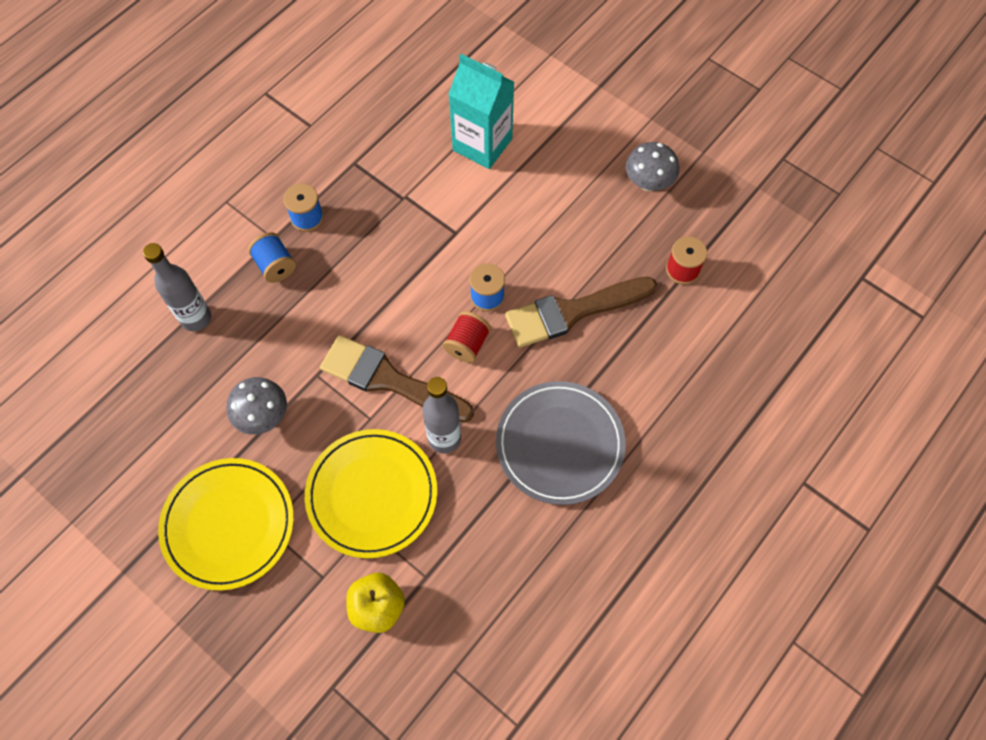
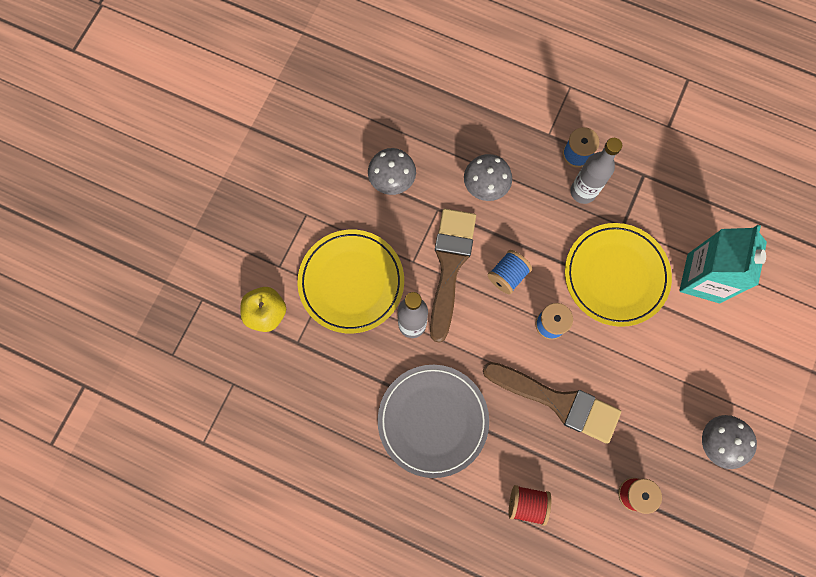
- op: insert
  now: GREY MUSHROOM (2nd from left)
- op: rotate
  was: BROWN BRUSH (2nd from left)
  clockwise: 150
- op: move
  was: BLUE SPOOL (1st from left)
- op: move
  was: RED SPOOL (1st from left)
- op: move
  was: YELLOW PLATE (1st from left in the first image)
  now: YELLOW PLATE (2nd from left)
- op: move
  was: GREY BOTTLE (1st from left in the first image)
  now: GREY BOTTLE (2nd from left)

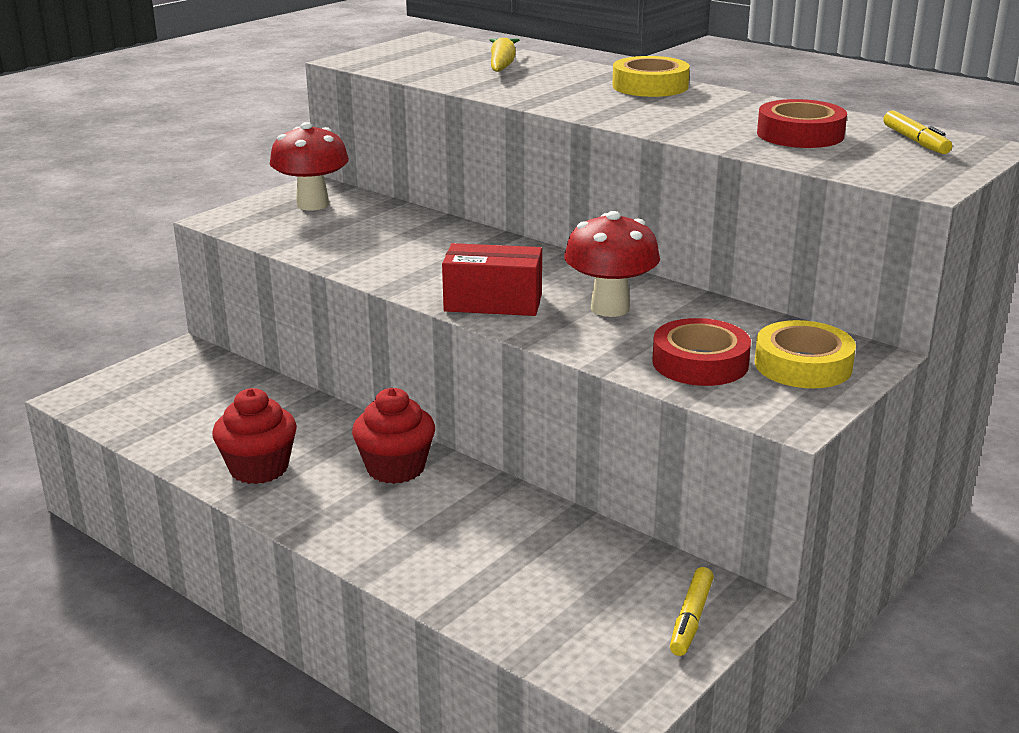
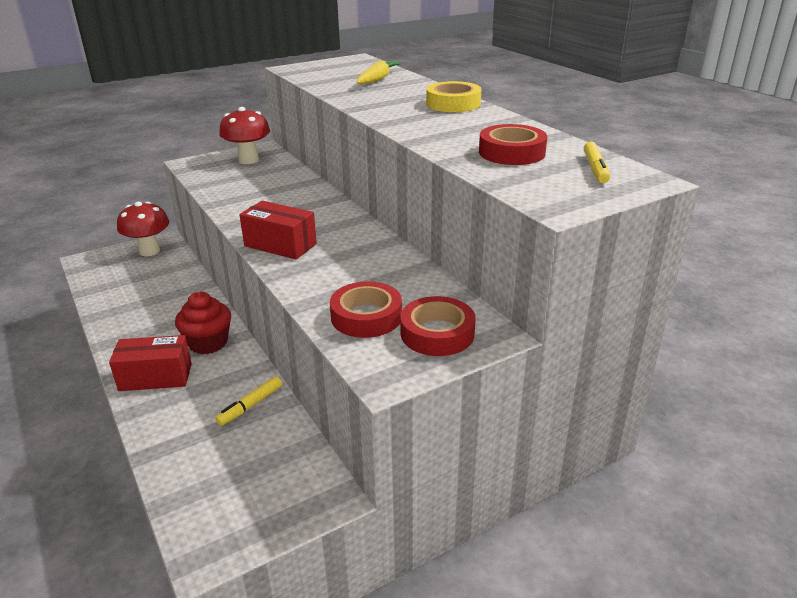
- op: insert
  now: RED BOX (1st from left)
- op: move
  was: RED MUSHROOM (2nd from left in the first image)
  now: RED MUSHROOM (1st from left)
- op: move
  was: YELLOW MARKER (1st from left)
- op: recolor
  was: YELLOW TAPE (2nd from left)
  now: RED TAPE (2nd from left)
- op: delete
  was: RED CUPCAKE (1st from left)

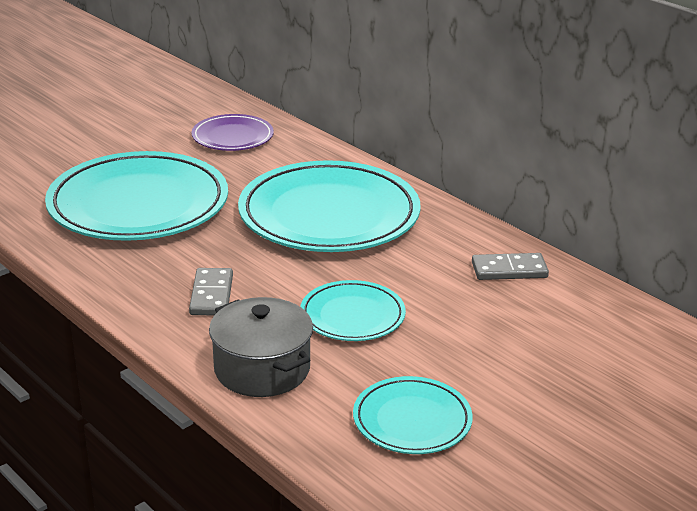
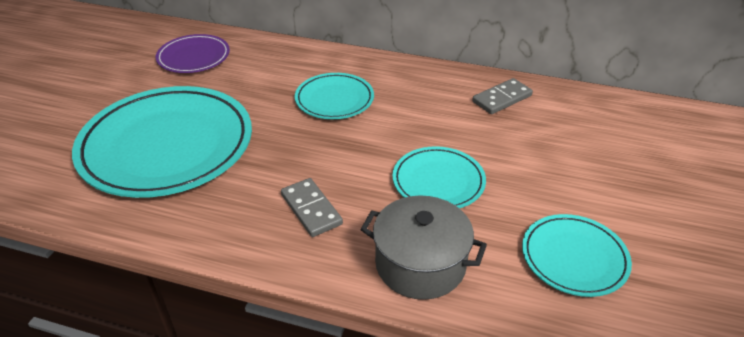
- op: resize
  was: TURQUOISE PLATE (2nd from left)
  ratio: 0.51

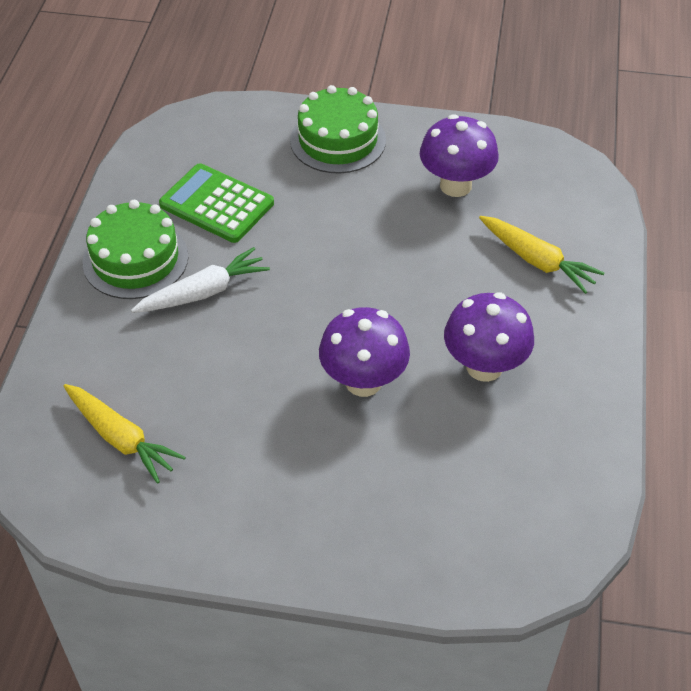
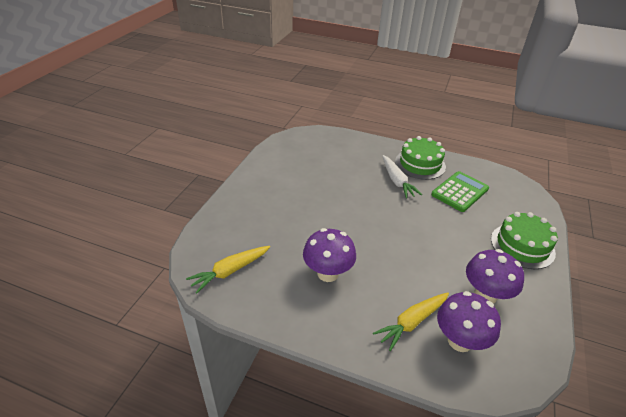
- op: move
  was: YELLOW CARROT (1st from left)
- op: move
  was: PURPLE MUSHROOM (1st from left in the first image)
  now: PURPLE MUSHROOM (2nd from left)

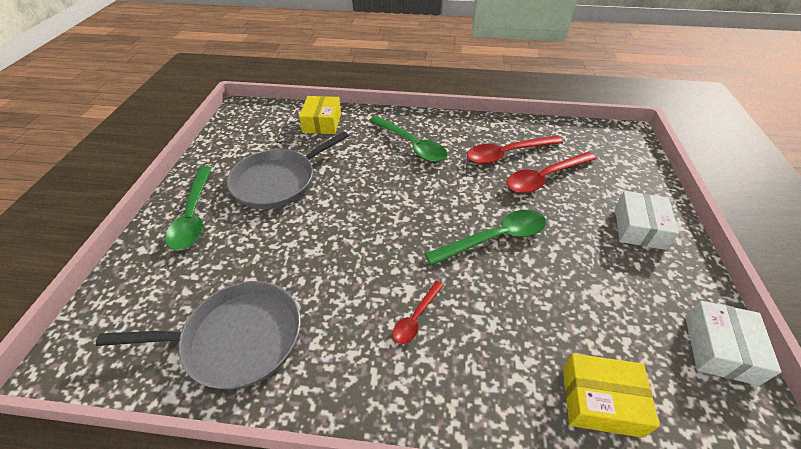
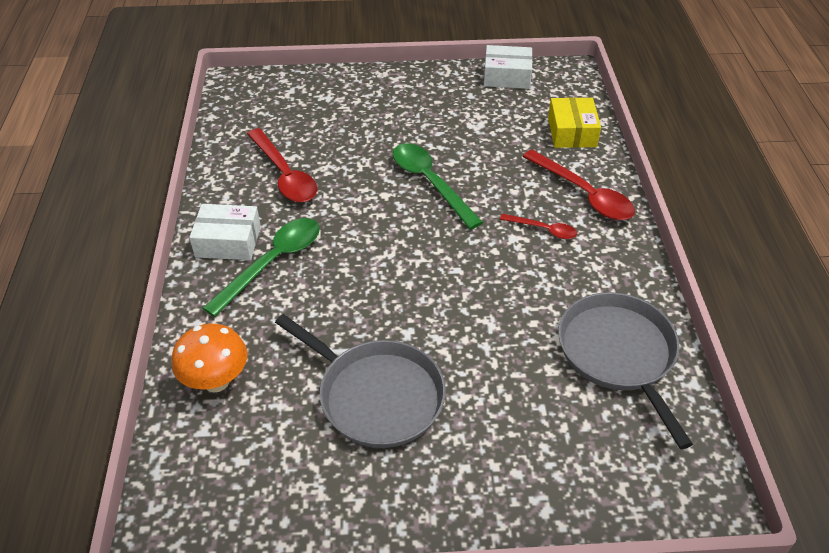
- op: replace
  was: YELLOW BOX (1st from left)
  now: ORANGE MUSHROOM
- op: move
  was: WHITE BOX (1st from left)
- op: move
  was: RED SPOON (3rd from left)
- op: delete
  was: GREEN SPOON (1st from left)

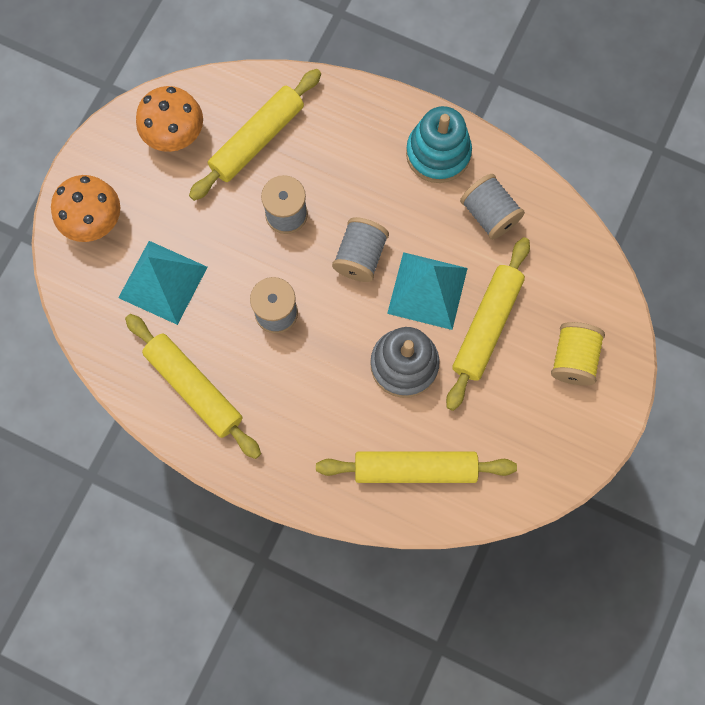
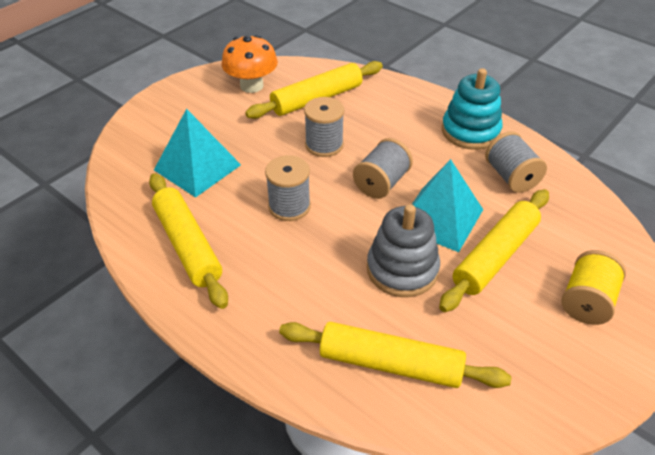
- op: delete
  was: ORANGE MUSHROOM (1st from left)

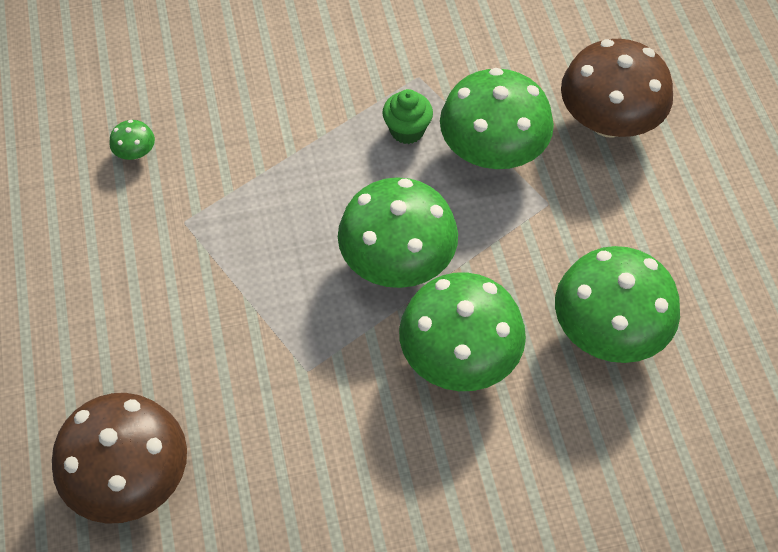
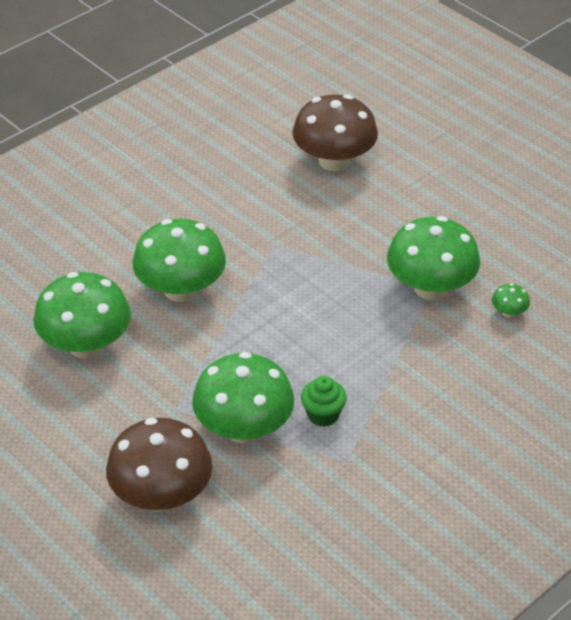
- op: move
  was: GREEN MUSHROOM (2nd from left in the first image)
  now: GREEN MUSHROOM (4th from left)

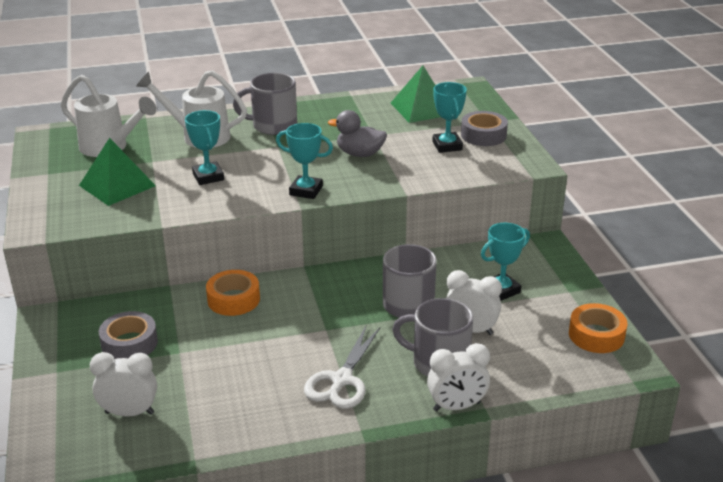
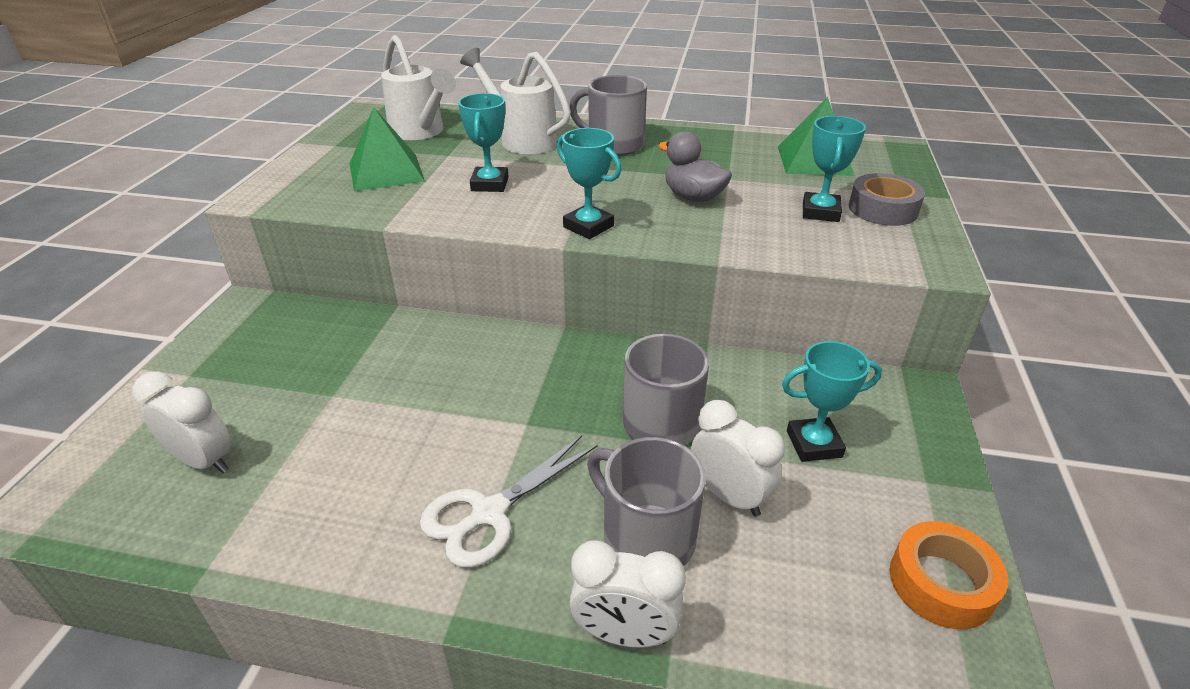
- op: delete
  was: GREY TAPE (1st from left)
- op: delete
  was: ORANGE TAPE (1st from left)

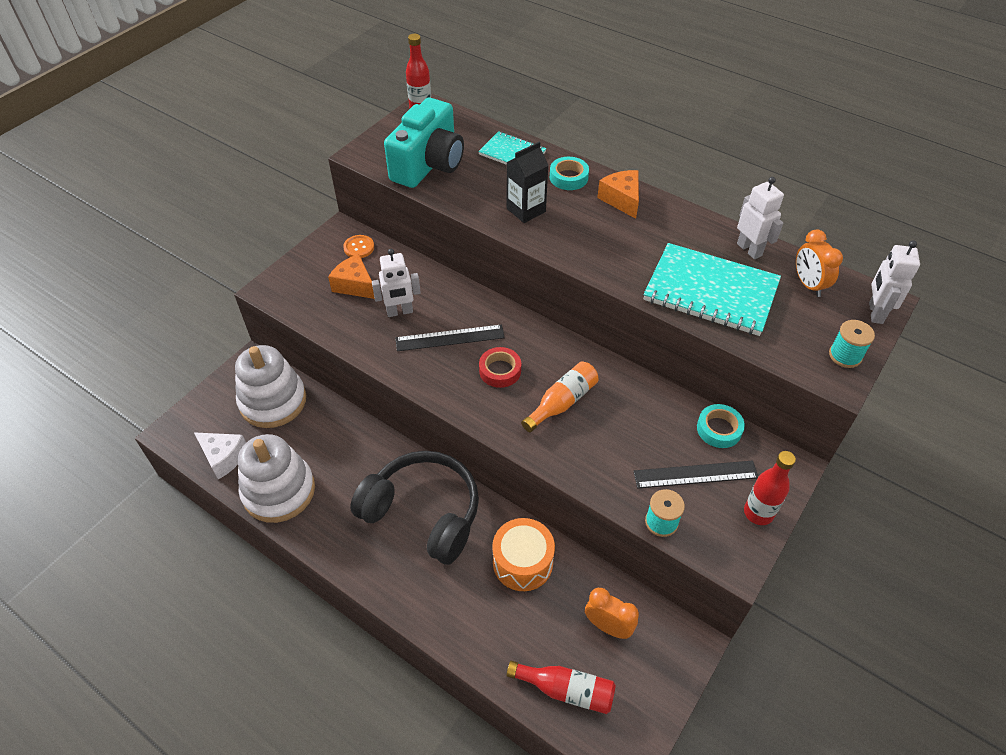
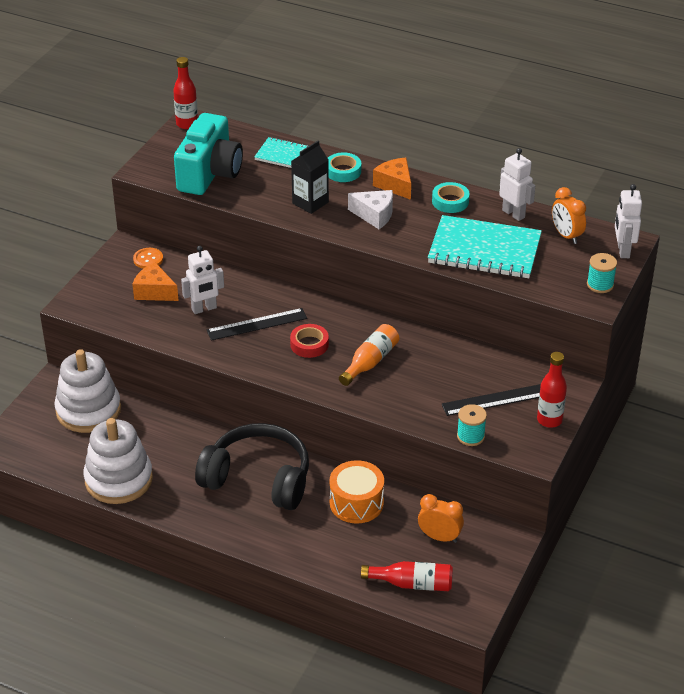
- op: move
  was: WHITE CHEESE
- op: move
  was: TURQUOISE TAPE (2nd from left)

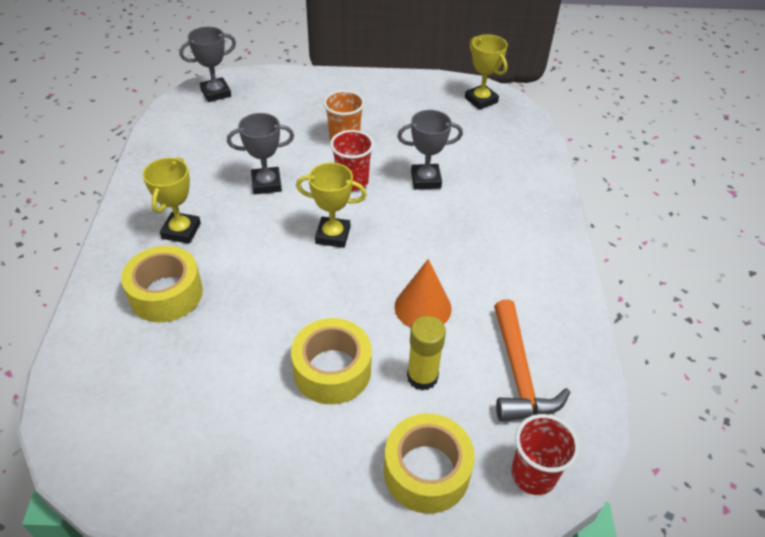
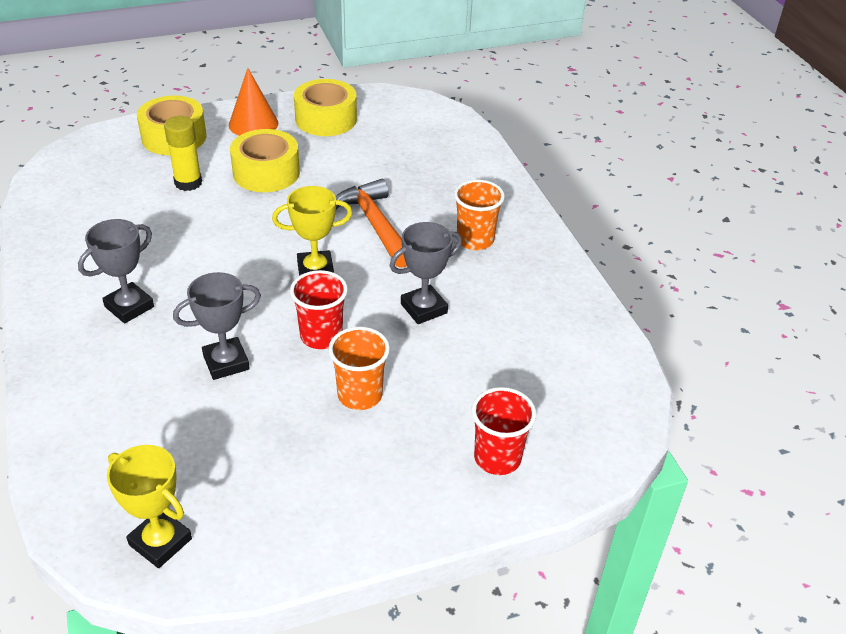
- op: move
  was: GREY TROPHY (1st from left)
- op: move
  was: ORANGE CONE
- op: move
  was: YELLOW TAPE (1st from left in the first image)
  now: YELLOW TAPE (3rd from left)
- op: move
  was: ORANGE HAMMER
- op: replace
  was: YELLOW TROPHY (1st from left)
  now: ORANGE CUP (2nd from left)
- op: move
  was: RED CUP (2nd from left)

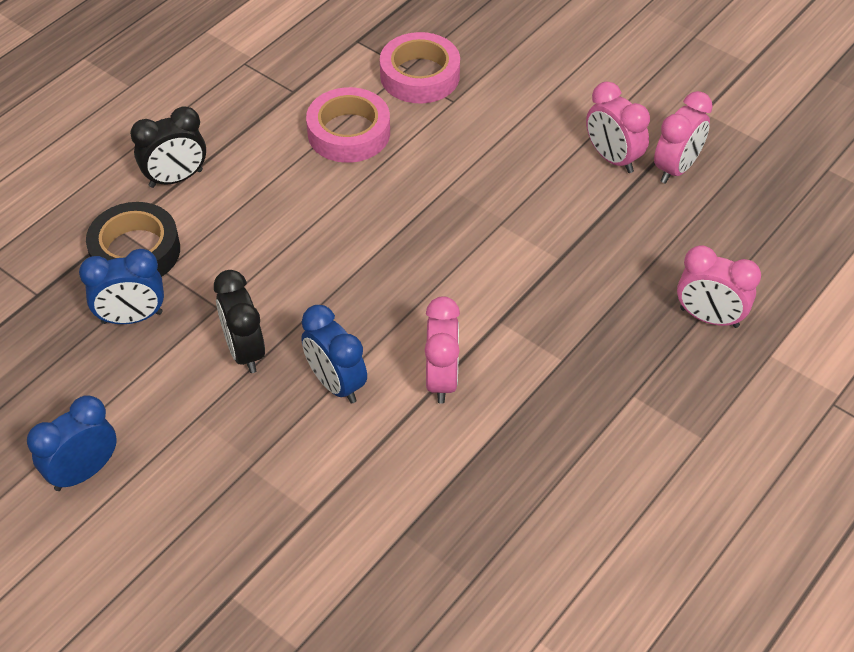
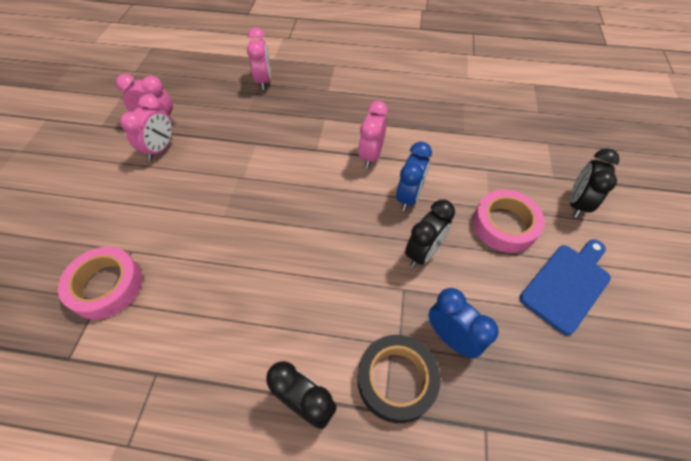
- op: rotate
  was: PINK CLOCK (1st from left in the first image)
  clockwise: -45
- op: move
  was: PINK TAPE (1st from left in the first image)
  now: PINK TAPE (2nd from left)
- op: replace
  was: BLUE CLOCK (1st from left)
  now: BLUE CUTTING BOARD
- op: insert
  now: BLACK CLOCK (3rd from left)

